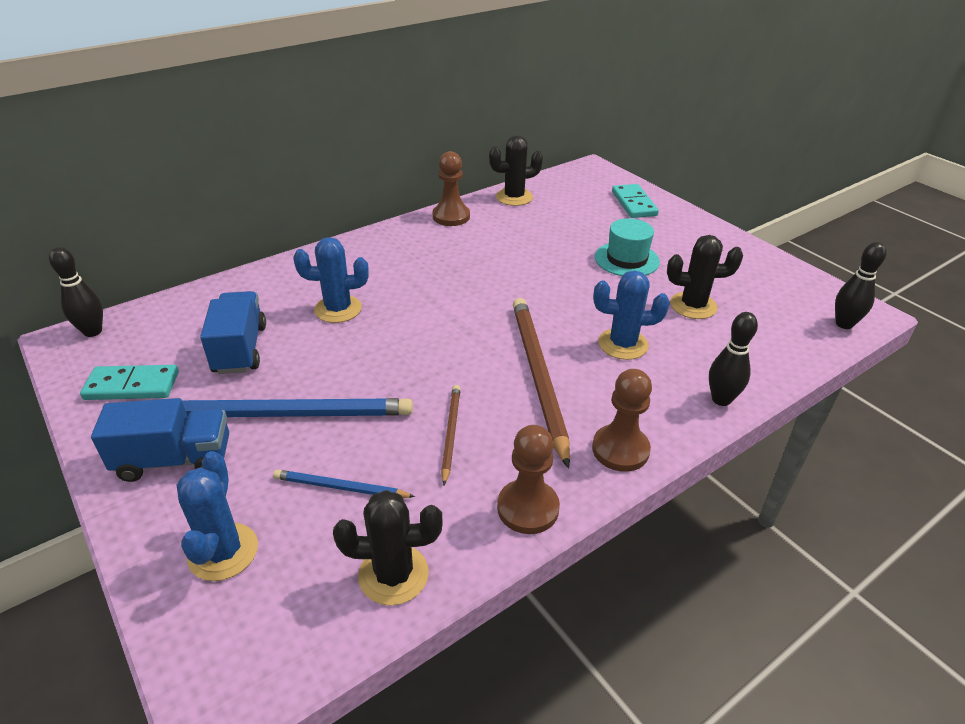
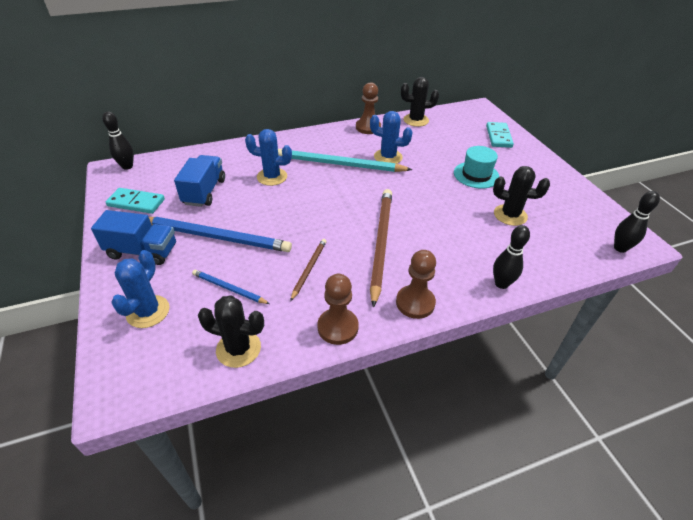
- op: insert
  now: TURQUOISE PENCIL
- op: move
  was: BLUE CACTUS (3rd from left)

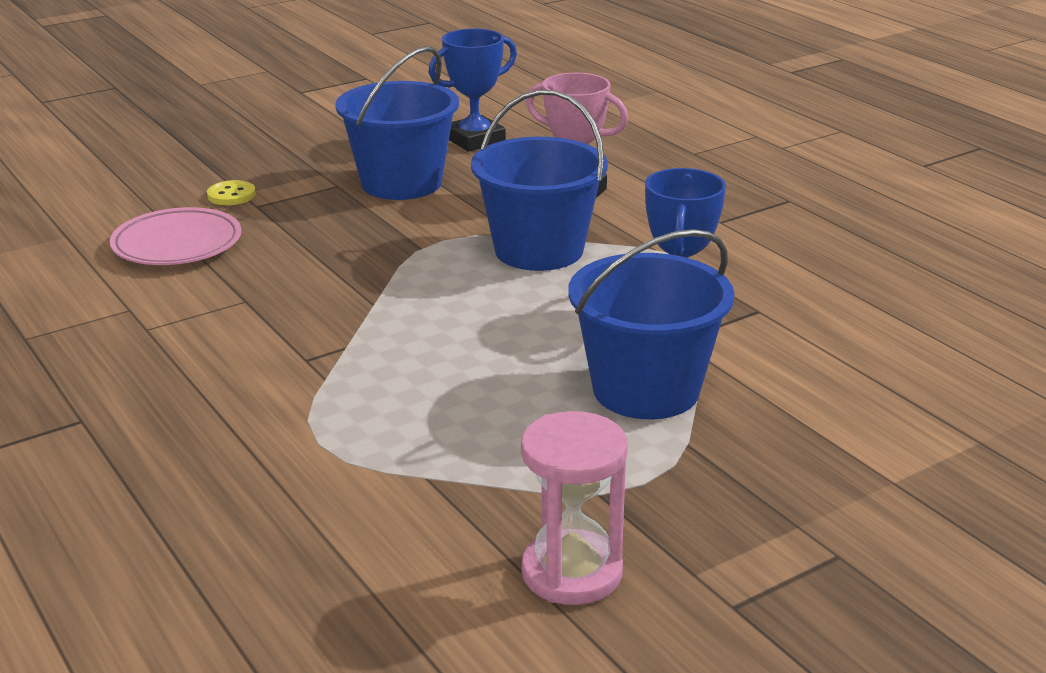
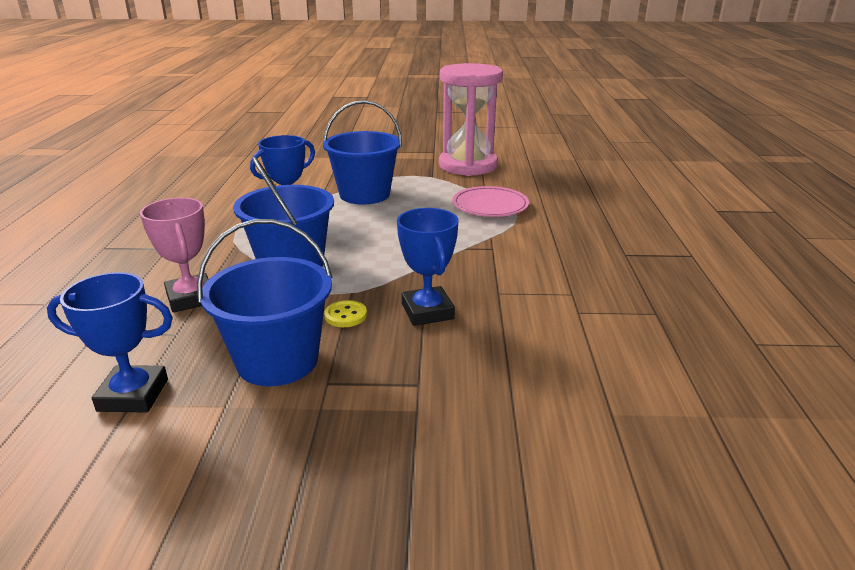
- op: move
  was: YELLOW BUTTON
- op: insert
  now: BLUE TROPHY (3rd from left)
- op: resize
  was: PINK HOURGLASS
  ratio: 1.67
- op: move
  was: PINK PLATE

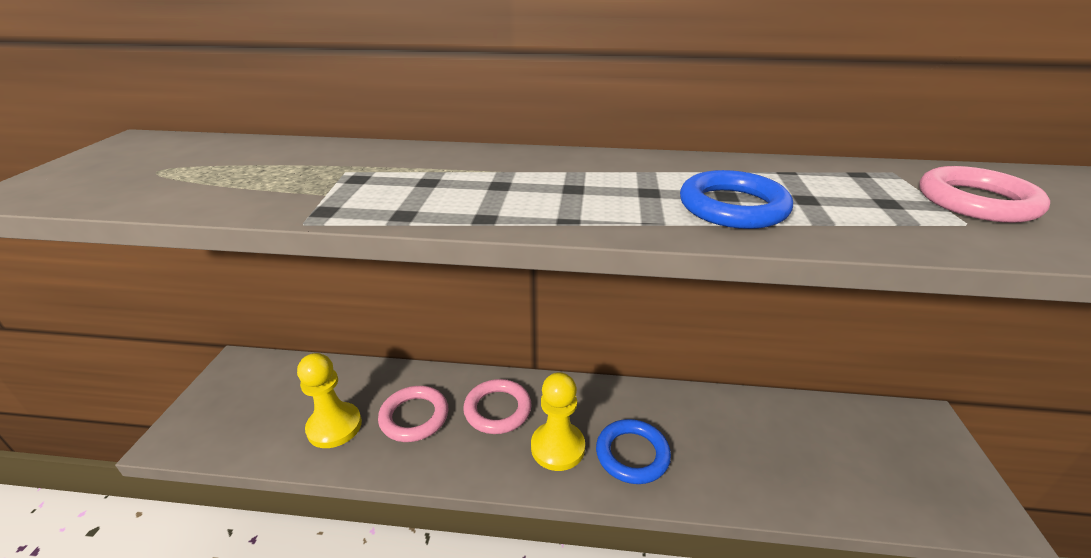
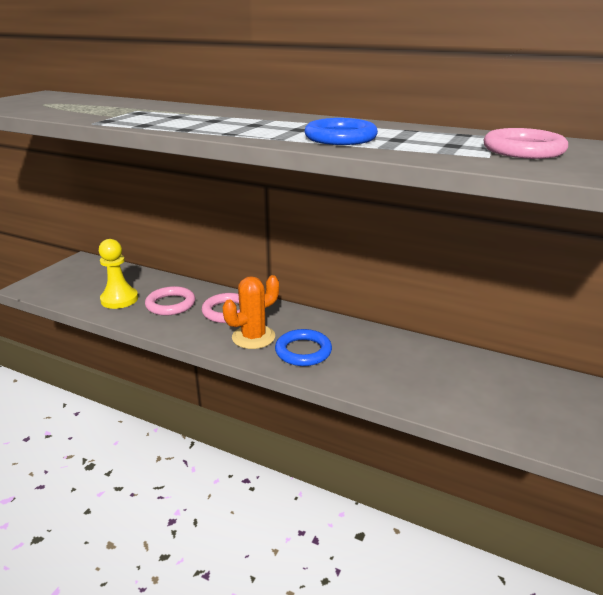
- op: replace
  was: YELLOW PAWN (2nd from left)
  now: ORANGE CACTUS

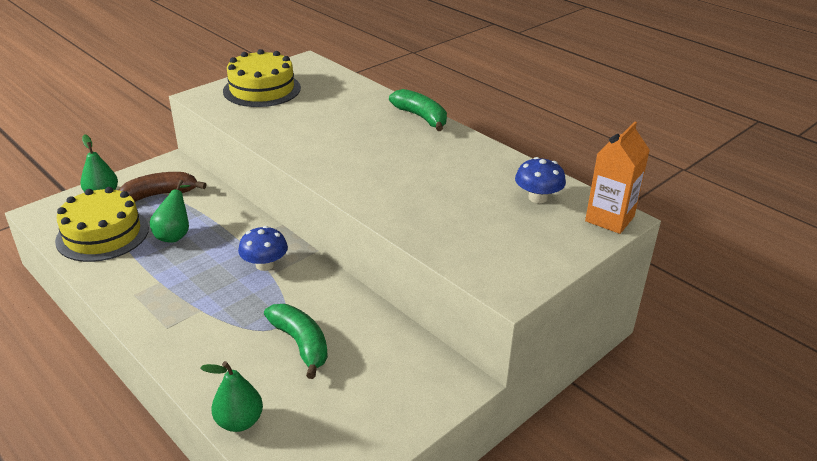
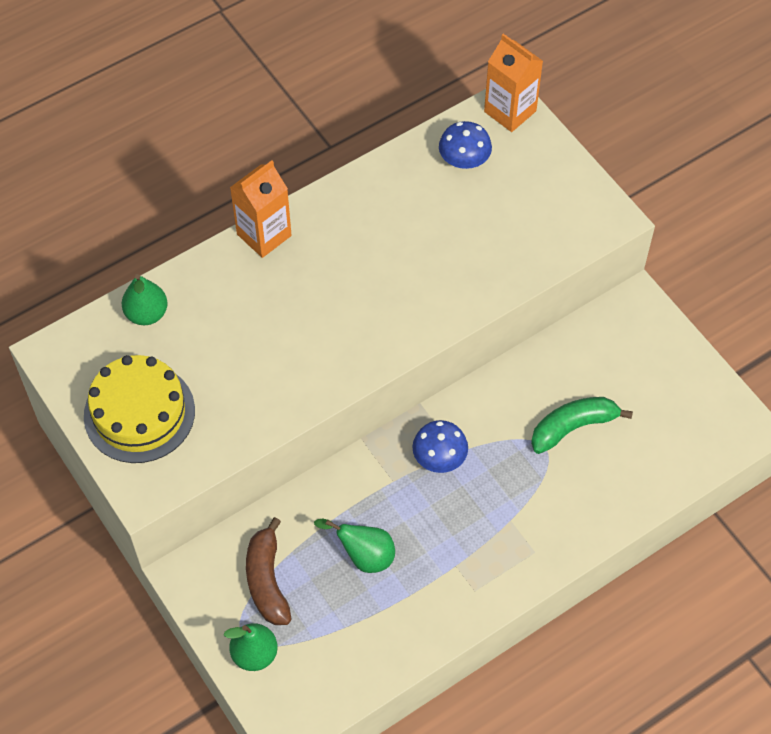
- op: move
  was: GREEN PEAR (3rd from left in the first image)
  now: GREEN PEAR (1st from left)
- op: replace
  was: GREEN BANANA (2nd from left)
  now: ORANGE CARTON (1st from left)
- op: delete
  was: YELLOW CAKE (1st from left)

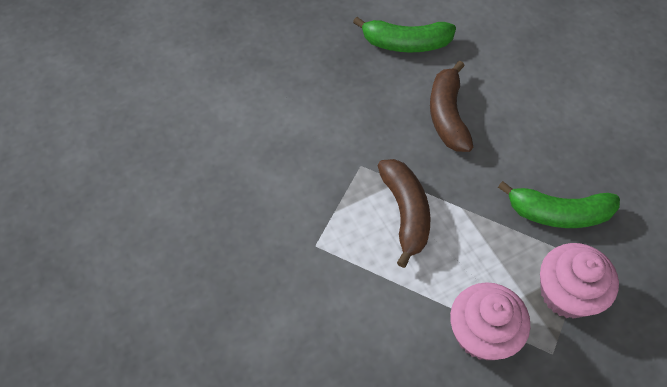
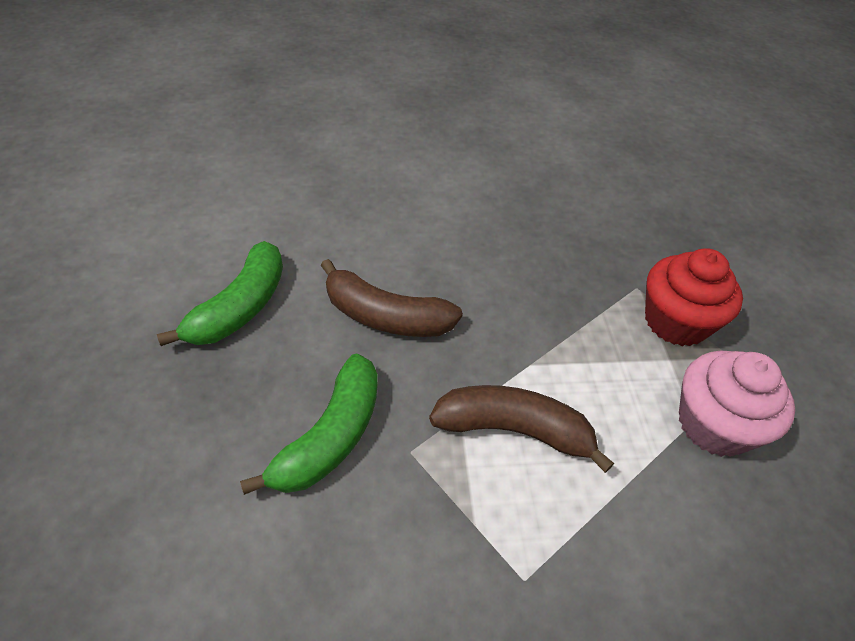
- op: move
  was: GREEN BANANA (2nd from left)
- op: recolor
  was: PINK CUPCAKE (2nd from left)
  now: RED CUPCAKE

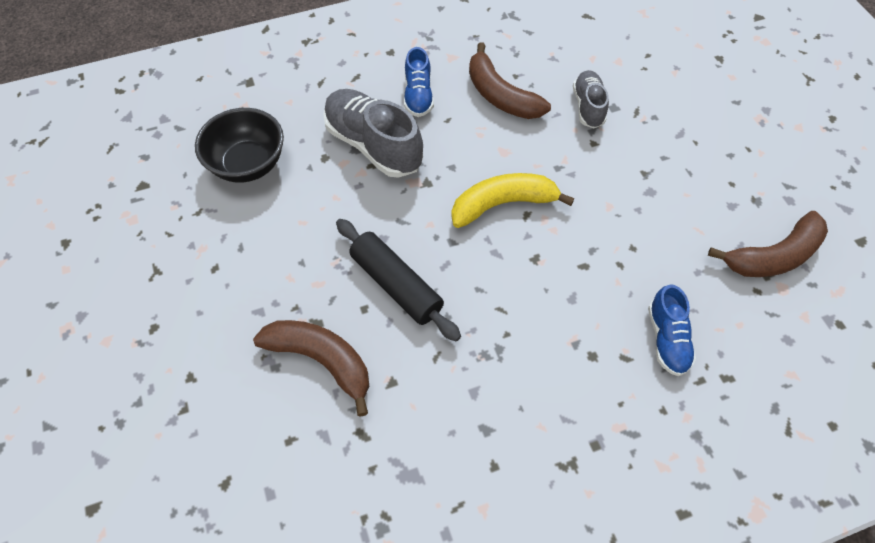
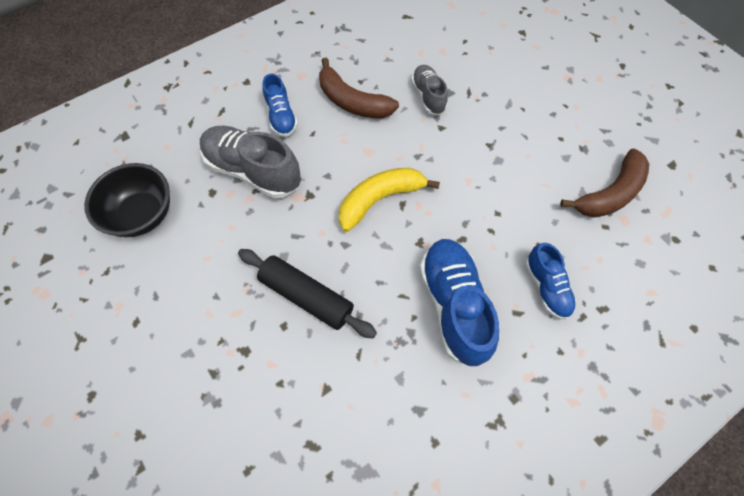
- op: insert
  now: BLUE SHOE (2nd from left)
- op: delete
  was: BROWN BANANA (1st from left)

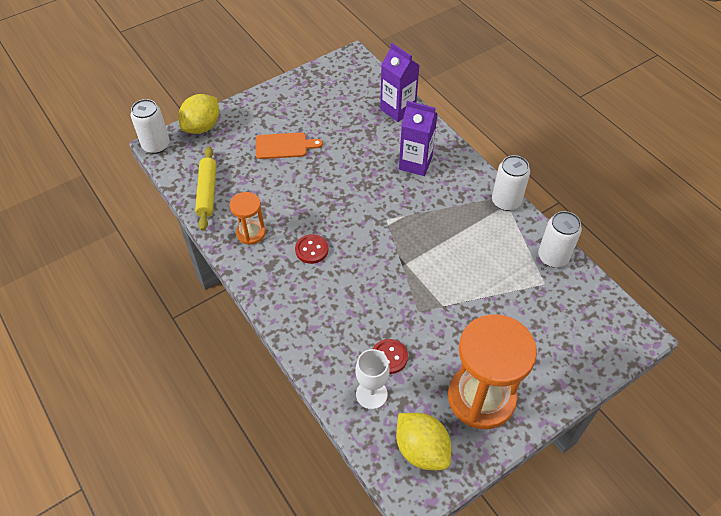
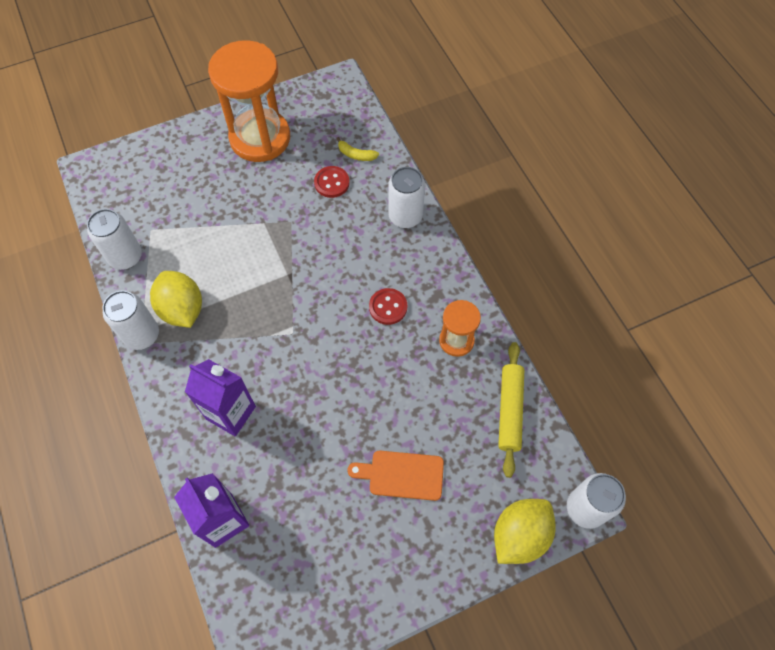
- op: move
  was: YELLOW LEMON (2nd from left in the first image)
  now: YELLOW LEMON (1st from left)
- op: replace
  was: WHITE GOBLET
  now: YELLOW BANANA
- op: insert
  now: WHITE CAN (3rd from left)

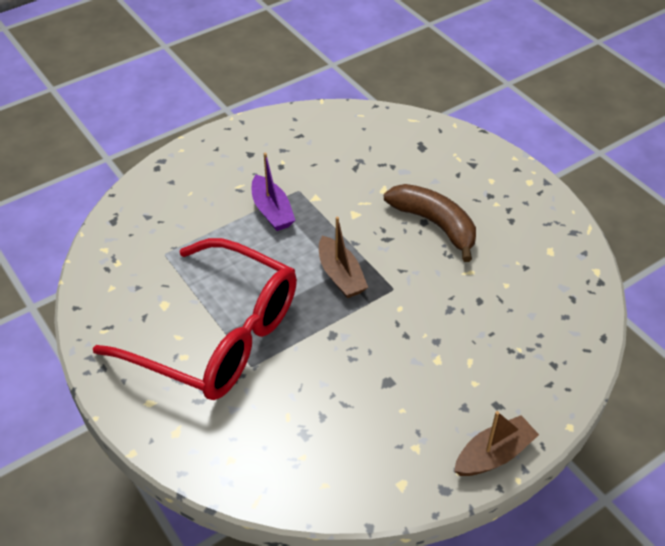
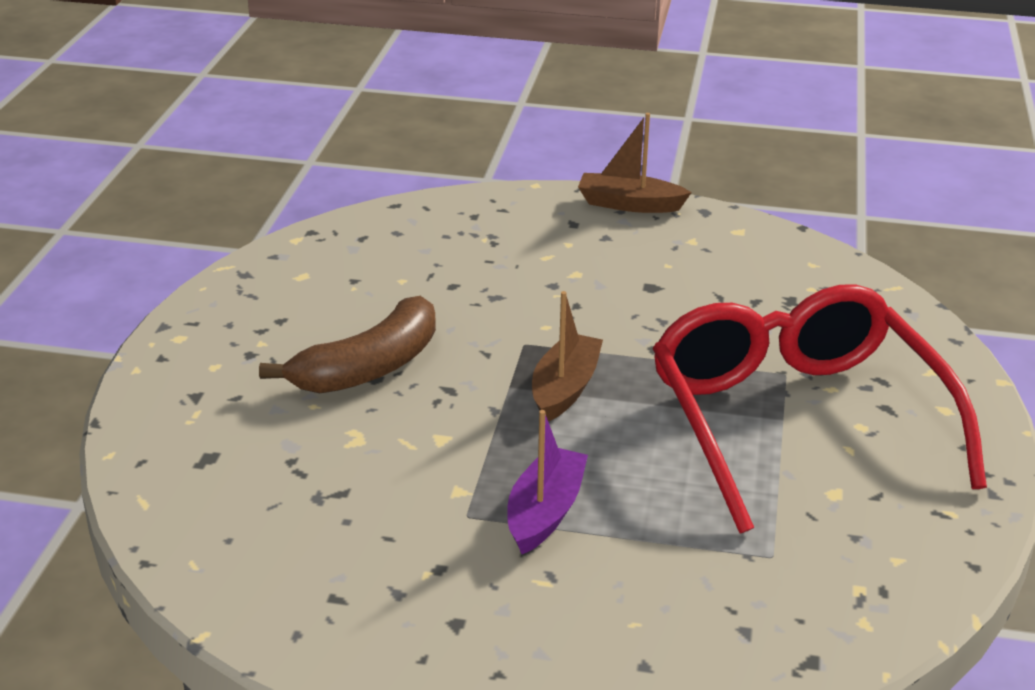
- op: rotate
  was: BROWN BANANA
  clockwise: -135

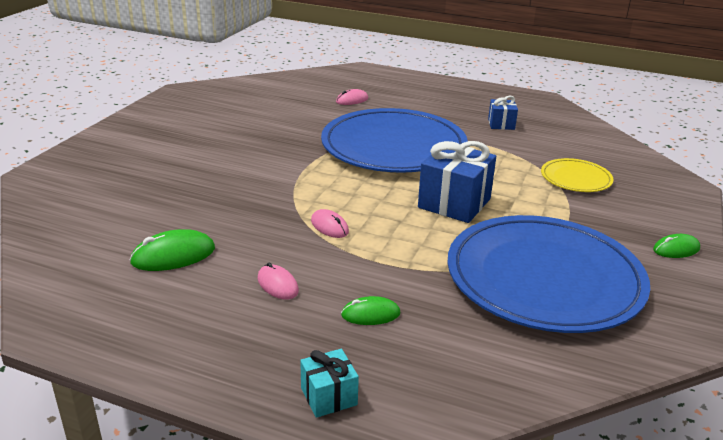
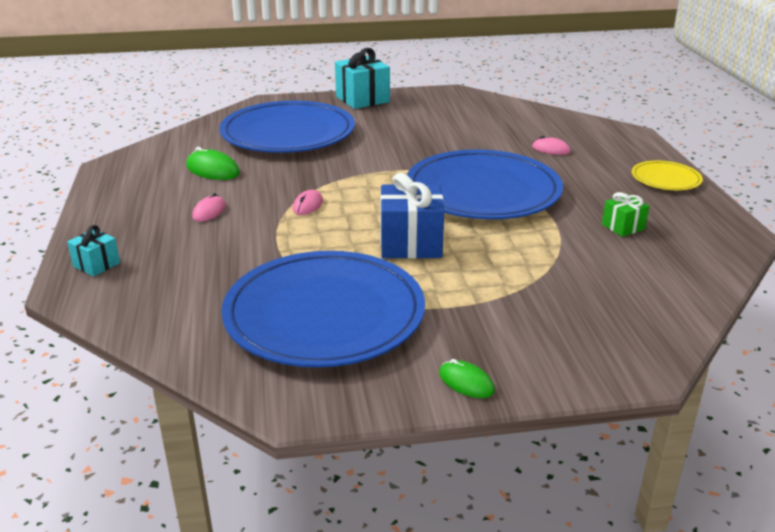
- op: insert
  now: BLUE PLATE (1st from left)
- op: insert
  now: TURQUOISE GIFT (2nd from left)
- op: recolor
  was: BLUE GIFT (2nd from left)
  now: GREEN GIFT
- op: move
  was: YELLOW PLATE
- op: delete
  was: GREEN MOUSE (2nd from left)

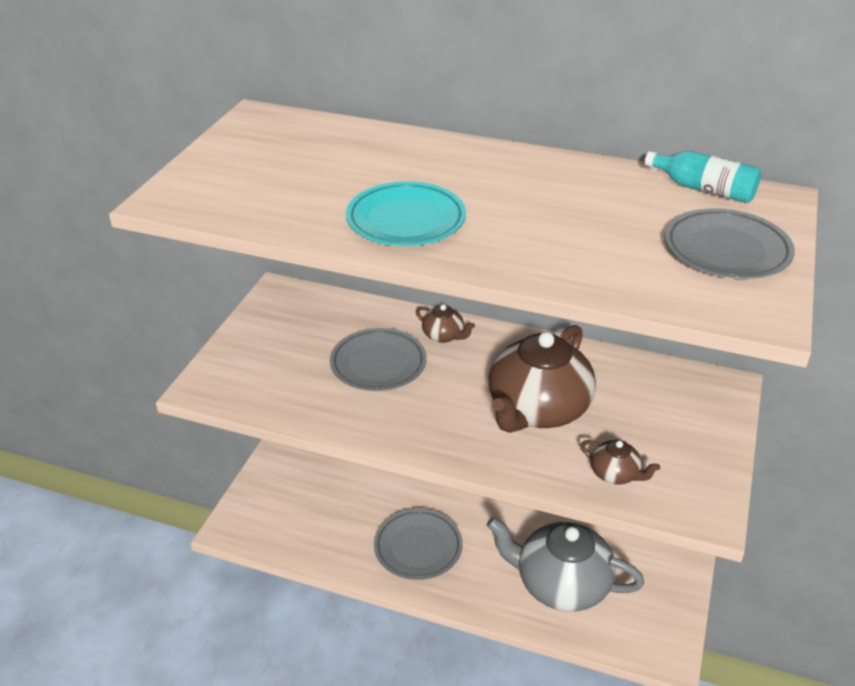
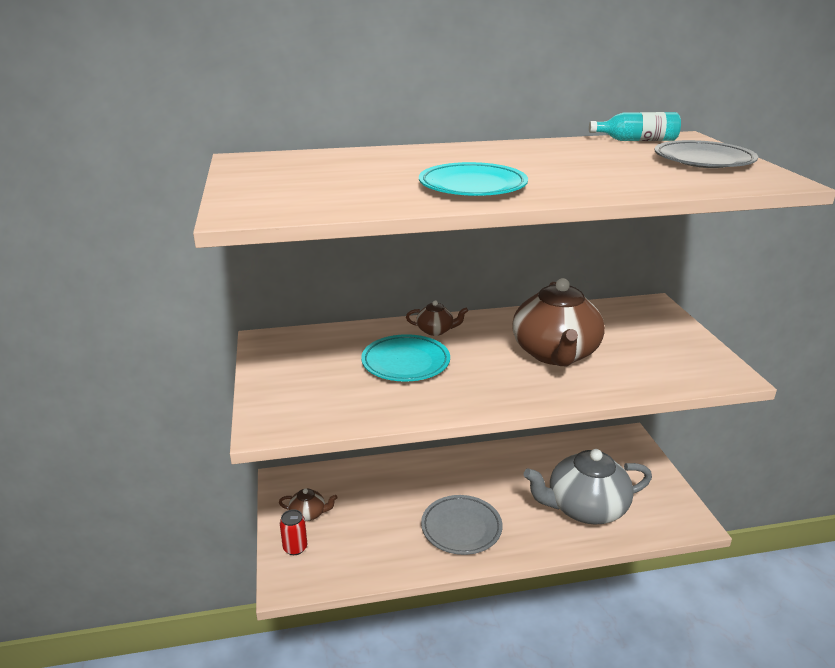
- op: move
  was: BROWN TEAPOT (3rd from left in the first image)
  now: BROWN TEAPOT (1st from left)
- op: insert
  now: RED CAN
- op: recolor
  was: GREY PLATE (1st from left)
  now: TURQUOISE PLATE (1st from left)

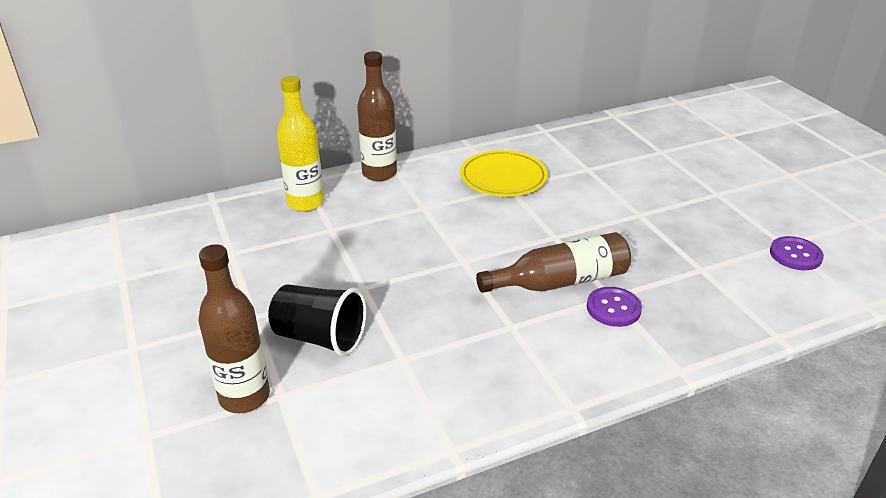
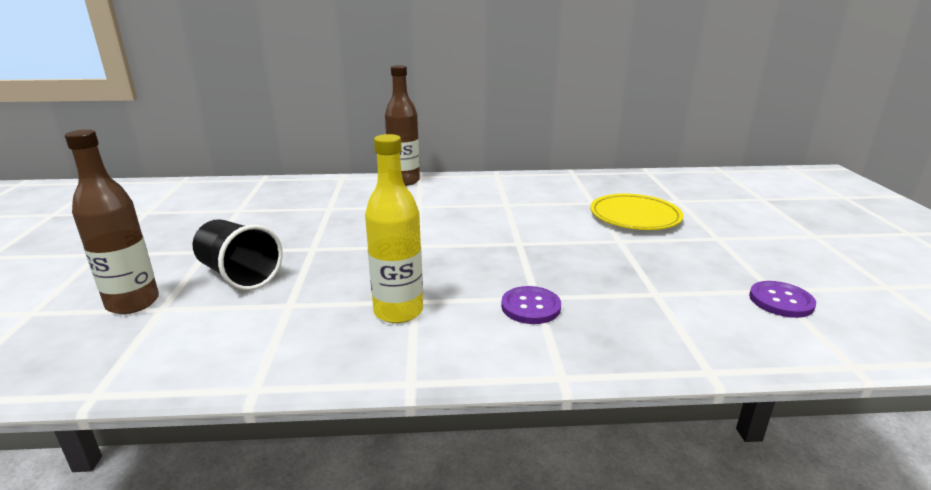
- op: move
  was: YELLOW BOTTLE
- op: move
  was: YELLOW PLATE
- op: delete
  was: BROWN BOTTLE (3rd from left)

